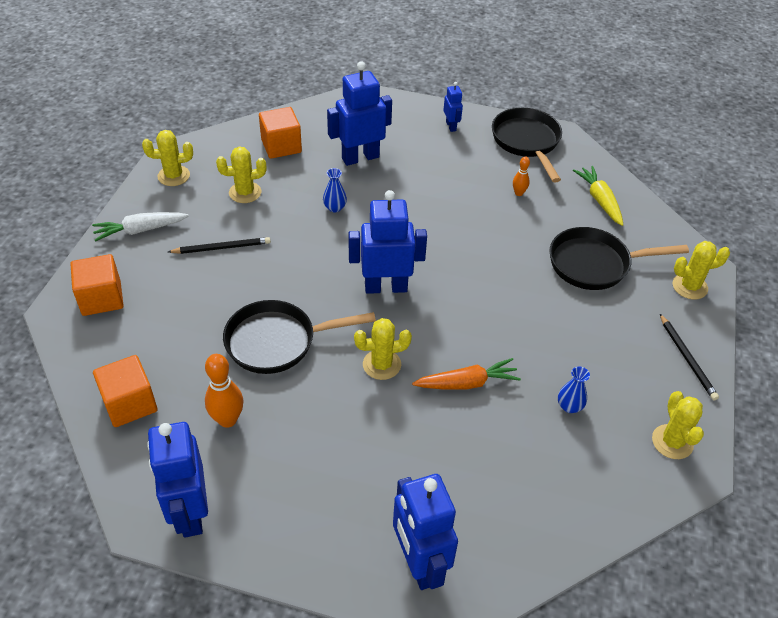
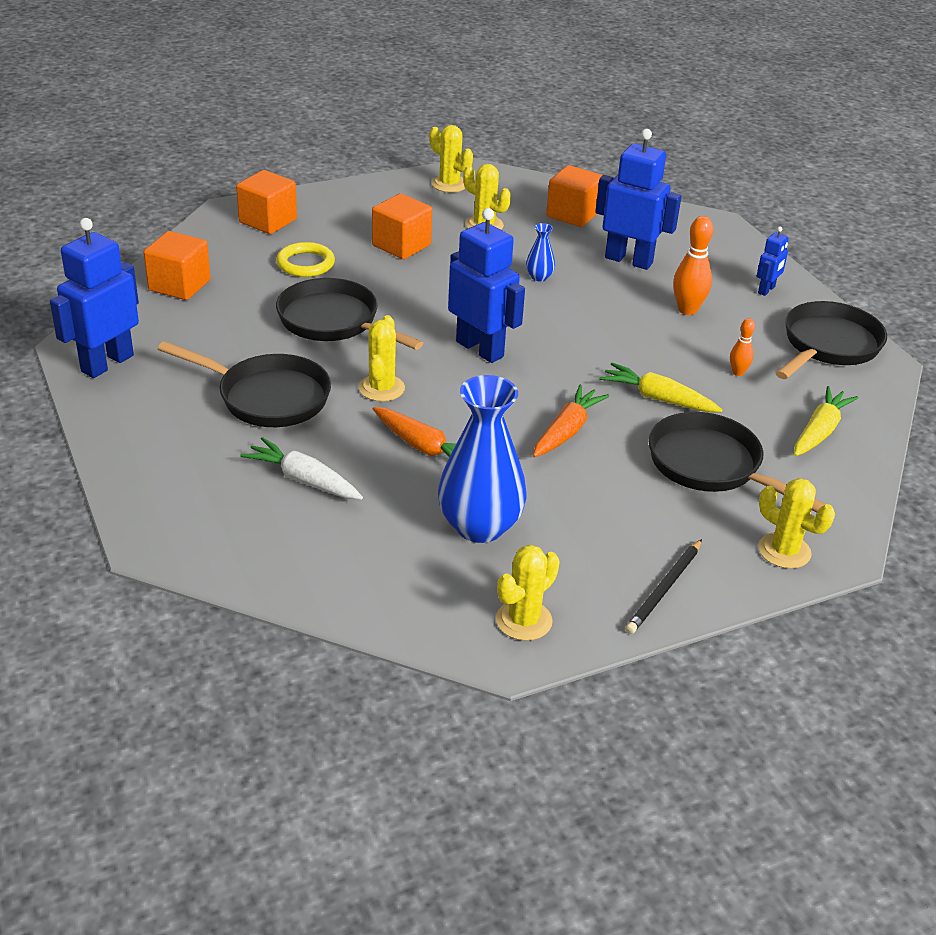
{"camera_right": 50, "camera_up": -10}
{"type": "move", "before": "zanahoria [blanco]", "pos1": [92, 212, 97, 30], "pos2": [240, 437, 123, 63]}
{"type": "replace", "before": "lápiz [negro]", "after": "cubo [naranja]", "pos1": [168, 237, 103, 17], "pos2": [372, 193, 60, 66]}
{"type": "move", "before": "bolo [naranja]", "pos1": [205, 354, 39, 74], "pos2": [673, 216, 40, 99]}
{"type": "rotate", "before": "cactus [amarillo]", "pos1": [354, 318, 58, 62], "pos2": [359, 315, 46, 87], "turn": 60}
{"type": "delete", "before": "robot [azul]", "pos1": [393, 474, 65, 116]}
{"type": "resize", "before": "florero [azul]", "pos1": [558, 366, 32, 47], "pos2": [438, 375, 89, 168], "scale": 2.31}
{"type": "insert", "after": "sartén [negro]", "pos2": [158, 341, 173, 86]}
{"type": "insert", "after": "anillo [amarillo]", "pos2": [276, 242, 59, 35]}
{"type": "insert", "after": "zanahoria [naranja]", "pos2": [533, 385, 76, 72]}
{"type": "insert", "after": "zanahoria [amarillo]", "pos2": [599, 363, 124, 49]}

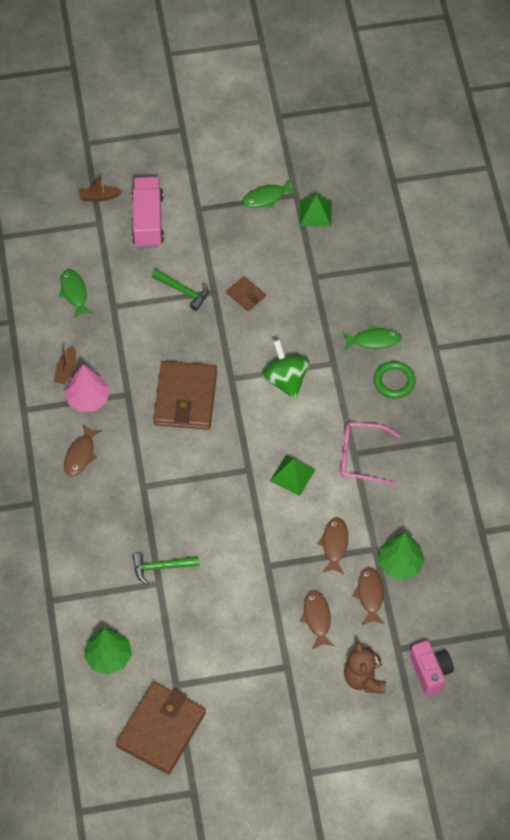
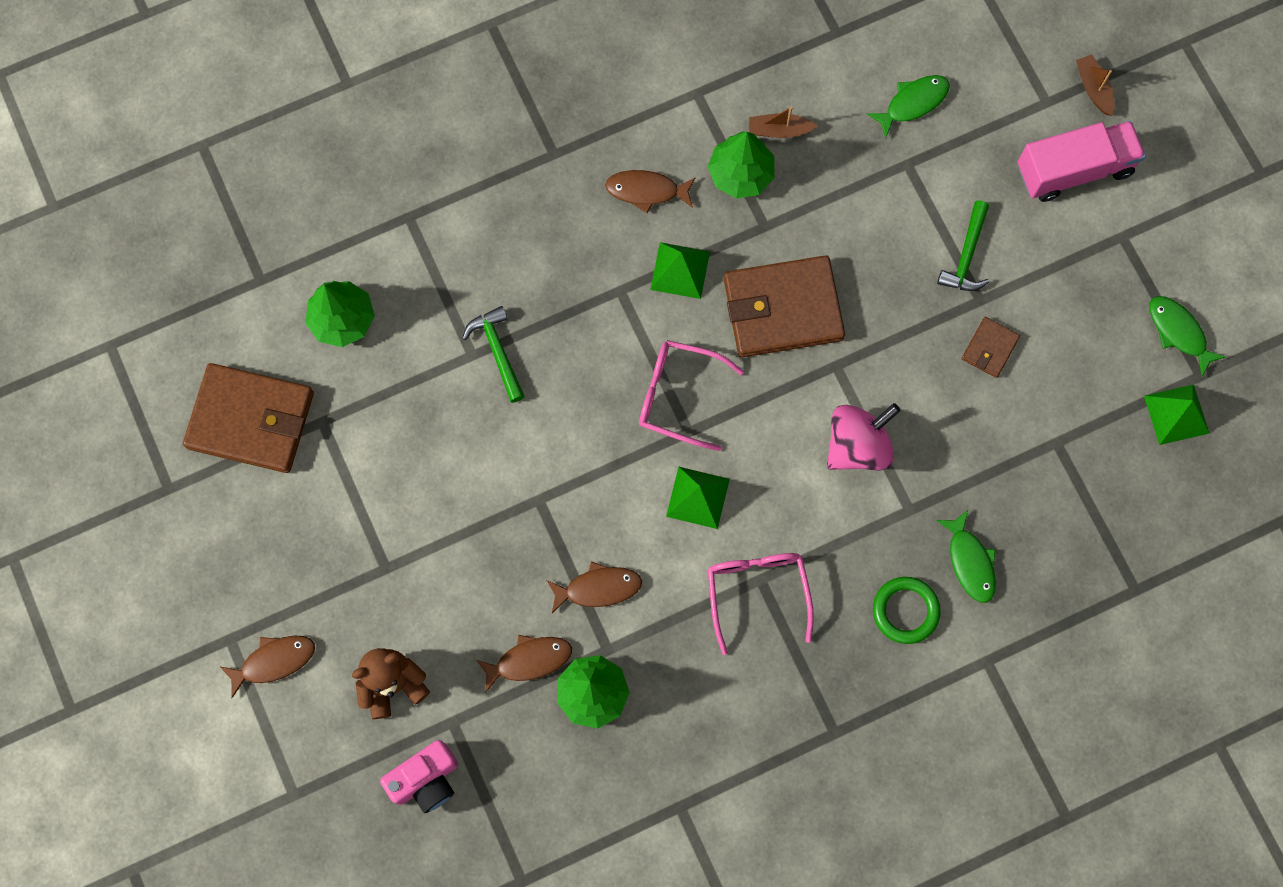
{"camera_right": 75, "camera_up": 15}
{"type": "recolor", "before": "árbol [rosa]", "after": "árbol [verde]", "pos1": [65, 365, 44, 47], "pos2": [708, 132, 67, 67]}
{"type": "recolor", "before": "peonza [verde]", "after": "peonza [rosa]", "pos1": [262, 340, 48, 59], "pos2": [827, 403, 74, 67]}
{"type": "move", "before": "pez [marrón]", "pos1": [300, 590, 35, 59], "pos2": [219, 636, 96, 62]}
{"type": "insert", "after": "gafas [rosa]", "pos2": [639, 340, 105, 111]}
{"type": "insert", "after": "pirámide [verde]", "pos2": [650, 242, 60, 57]}

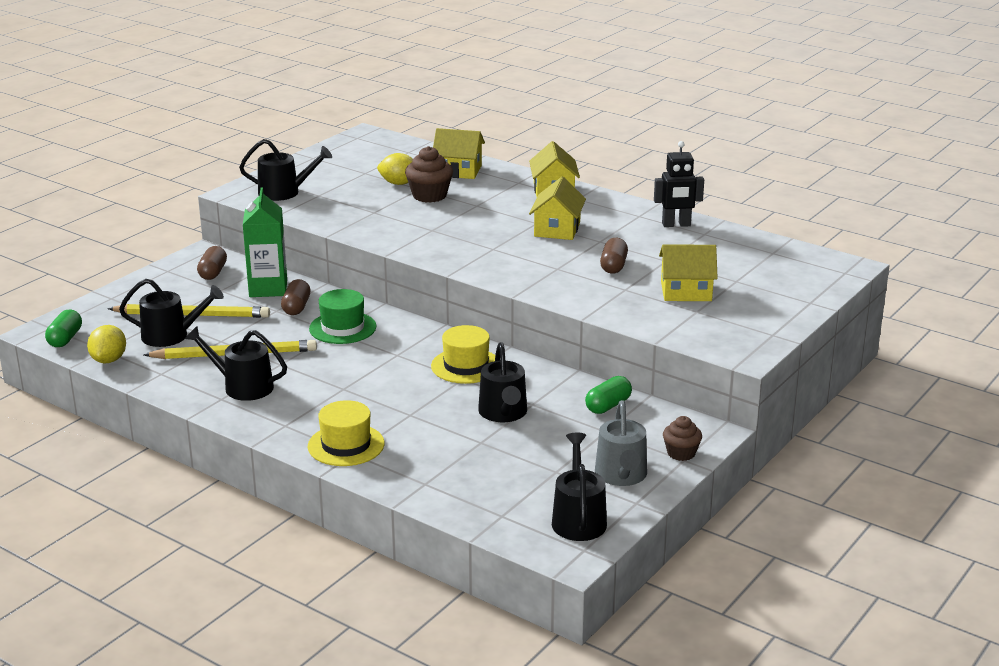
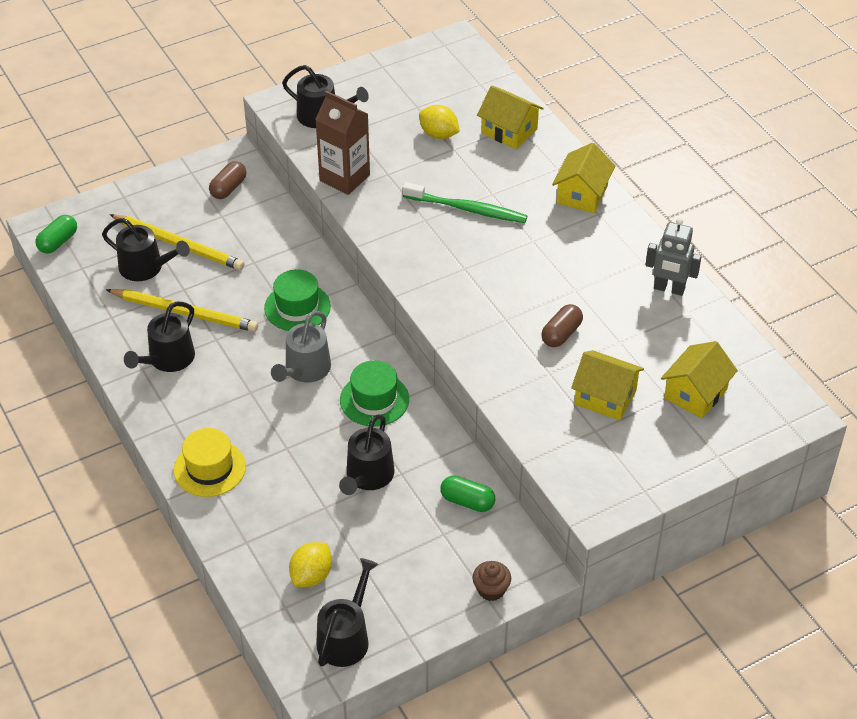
{"camera_right": 25, "camera_up": 20}
{"type": "move", "before": "limón [amarillo]", "pos1": [87, 325, 39, 38], "pos2": [289, 542, 43, 45]}
{"type": "rotate", "before": "regadera [negro]", "pos1": [185, 326, 102, 75], "pos2": [124, 301, 71, 71], "turn": -105}
{"type": "delete", "before": "cartón de leche [verde]", "pos1": [243, 188, 44, 109]}
{"type": "delete", "before": "cápsula [marrón]", "pos1": [281, 279, 29, 36]}
{"type": "delete", "before": "magdalena [marrón]", "pos1": [405, 146, 48, 57]}
{"type": "recolor", "before": "sombrero [amarillo]", "after": "sombrero [verde]", "pos1": [431, 325, 64, 59], "pos2": [340, 360, 69, 66]}
{"type": "move", "before": "casa [amarillo]", "pos1": [529, 177, 57, 63], "pos2": [661, 341, 77, 78]}
{"type": "rotate", "before": "cápsula [verde]", "pos1": [585, 376, 47, 38], "pos2": [440, 475, 55, 37], "turn": 45}
{"type": "move", "before": "regadera [gris]", "pos1": [595, 400, 52, 86], "pos2": [271, 311, 60, 72]}
{"type": "recolor", "before": "robot [negro]", "after": "robot [gris]", "pos1": [654, 141, 50, 86], "pos2": [645, 218, 57, 78]}
{"type": "insert", "after": "cartón de leche [marrón]", "pos2": [315, 91, 55, 104]}
{"type": "insert", "after": "cepillo de dientes [verde]", "pos2": [403, 182, 124, 41]}

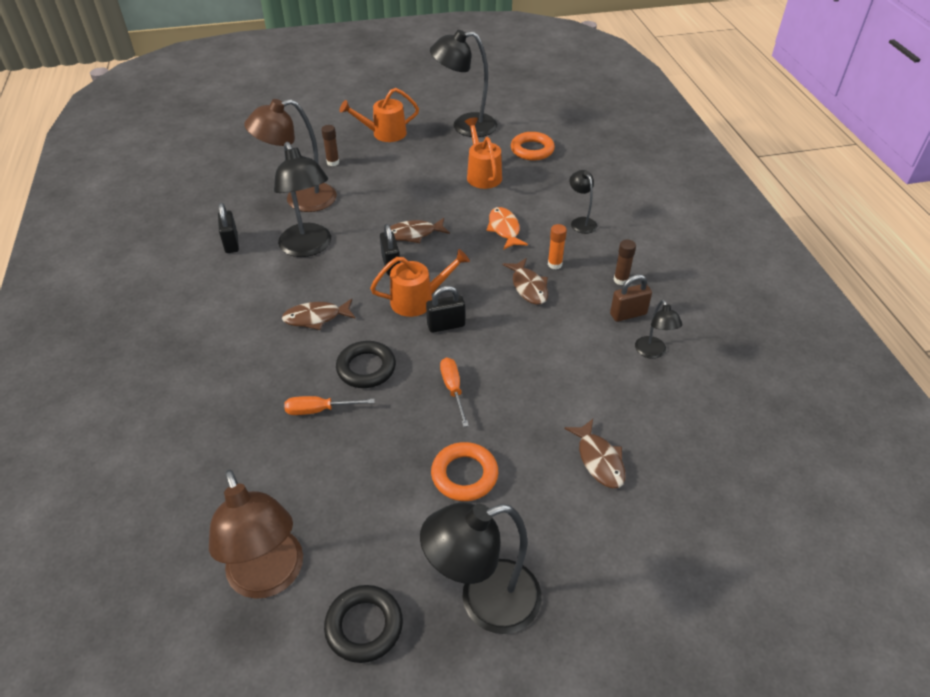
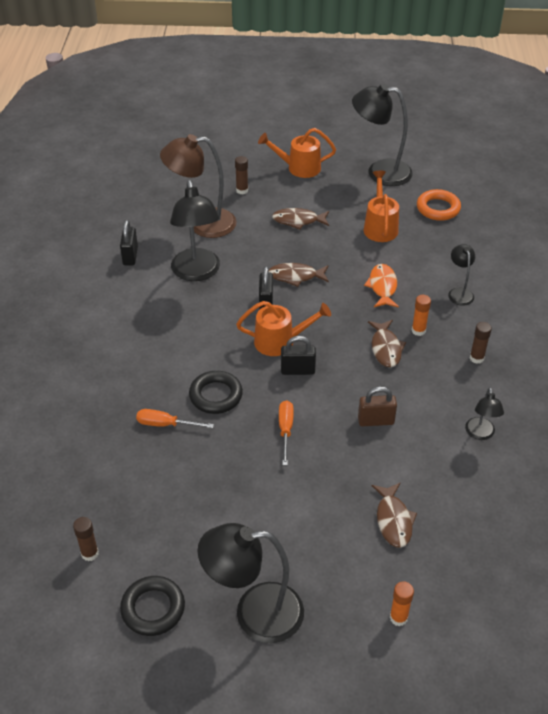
{"camera_right": 15, "camera_up": 0}
{"type": "replace", "before": "lámpara [marrón]", "after": "barra de pegamento [marrón]", "pos1": [209, 470, 94, 129], "pos2": [73, 517, 26, 44]}
{"type": "move", "before": "pez [marrón]", "pos1": [282, 299, 74, 31], "pos2": [272, 208, 57, 22]}
{"type": "delete", "before": "anillo [naranja]", "pos1": [431, 442, 67, 59]}
{"type": "move", "before": "candado [marrón]", "pos1": [610, 274, 42, 48], "pos2": [358, 386, 39, 40]}
{"type": "insert", "after": "barra de pegamento [naranja]", "pos2": [390, 581, 24, 45]}

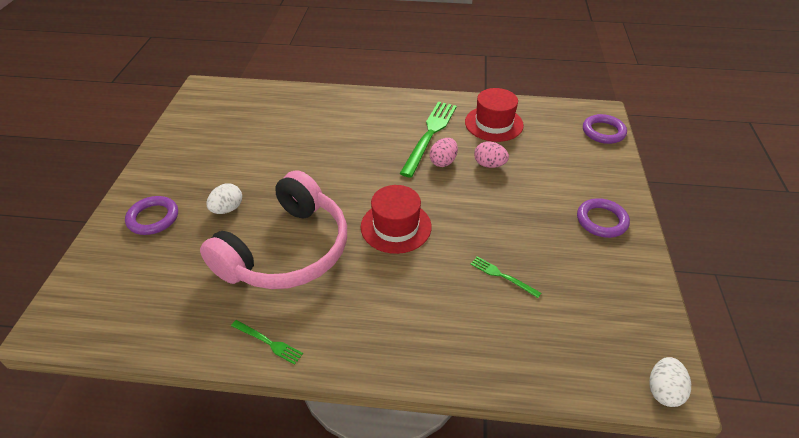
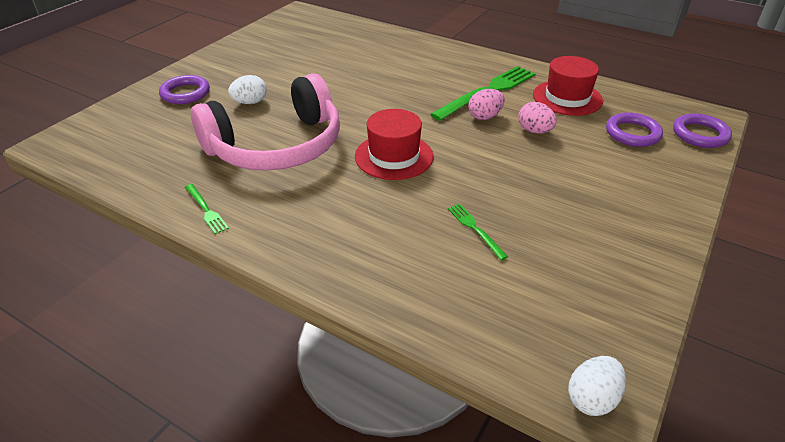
{"camera_right": 25, "camera_up": -5}
{"type": "move", "before": "anillo [morado]", "pos1": [577, 198, 53, 40], "pos2": [606, 112, 57, 35]}

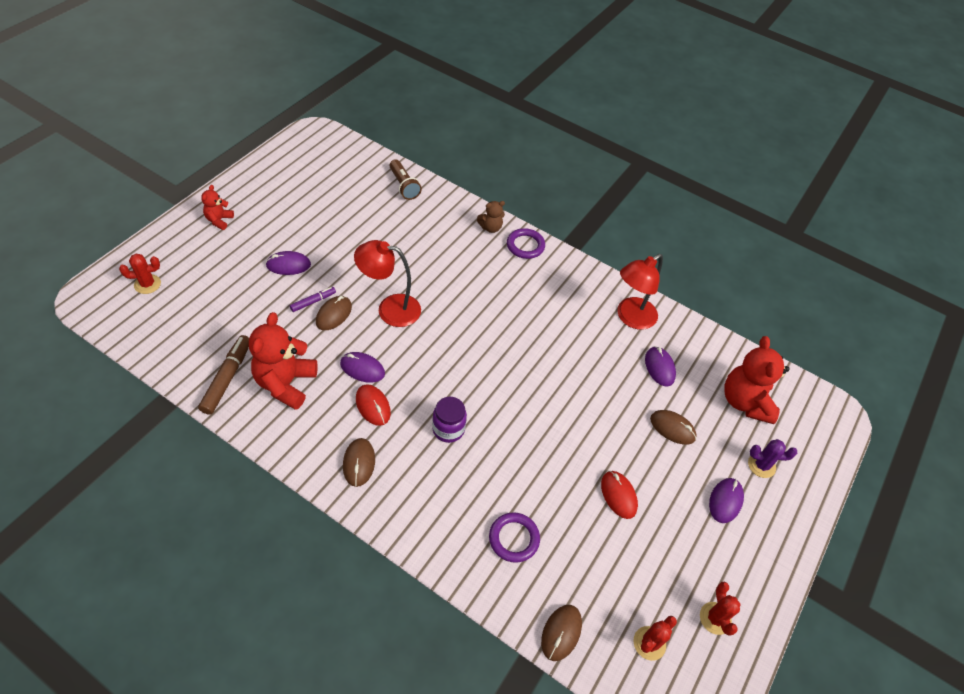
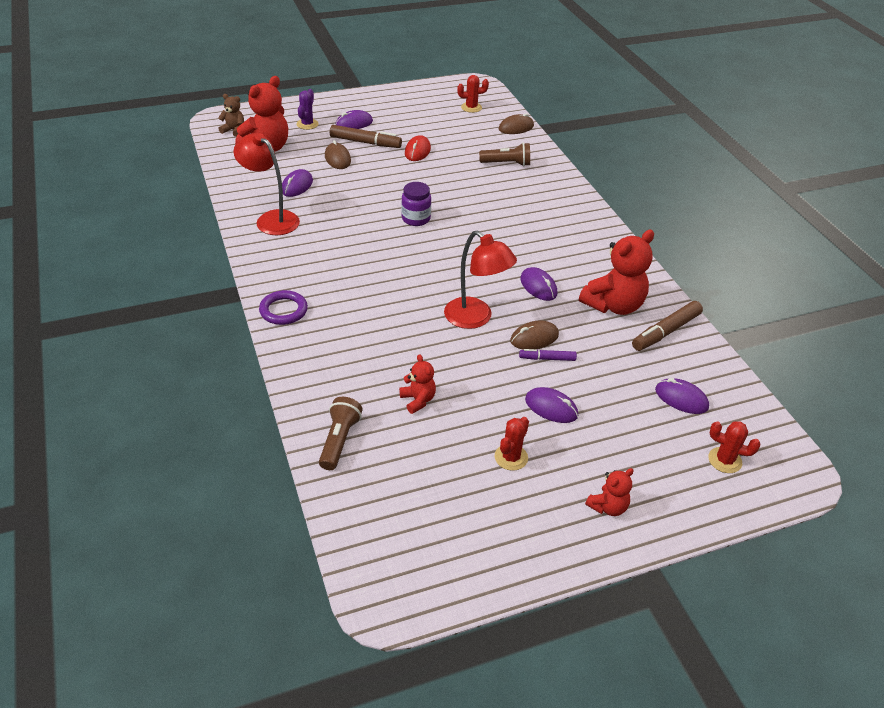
{"camera_right": -140, "camera_up": -10}
{"type": "delete", "before": "ratón [marrón]", "pos1": [343, 438, 32, 49]}
{"type": "delete", "before": "ratón [rojo]", "pos1": [356, 384, 35, 42]}
{"type": "move", "before": "tarro [morado]", "pos1": [432, 397, 35, 46], "pos2": [401, 182, 30, 44]}
{"type": "move", "before": "osito [marrón]", "pos1": [477, 201, 28, 32], "pos2": [218, 94, 26, 43]}
{"type": "replace", "before": "anillo [morado]", "after": "lámpara de mano [marrón]", "pos1": [489, 512, 51, 51], "pos2": [479, 143, 51, 23]}
{"type": "rotate", "before": "lámpara [rojo]", "pos1": [617, 254, 46, 76], "pos2": [234, 133, 66, 102], "turn": -135}
{"type": "move", "before": "cactus [rojo]", "pos1": [700, 582, 40, 54], "pos2": [495, 417, 34, 54]}
{"type": "rotate", "before": "cactus [morado]", "pos1": [748, 439, 49, 39], "pos2": [296, 89, 22, 41], "turn": 60}
{"type": "insert", "after": "rotulador [marrón]", "pos2": [330, 125, 72, 23]}
{"type": "insert", "after": "osito [rojo]", "pos2": [399, 354, 37, 60]}
{"type": "insert", "after": "ratón [morado]", "pos2": [655, 378, 54, 36]}

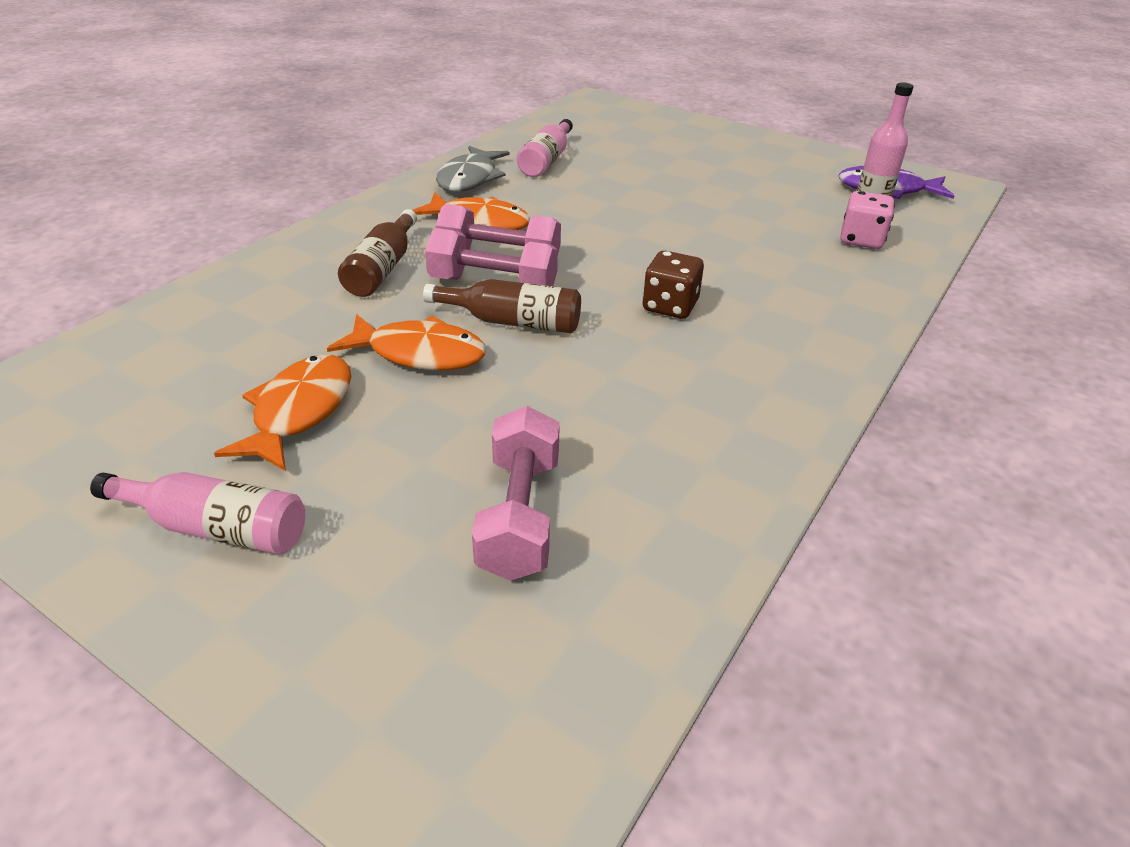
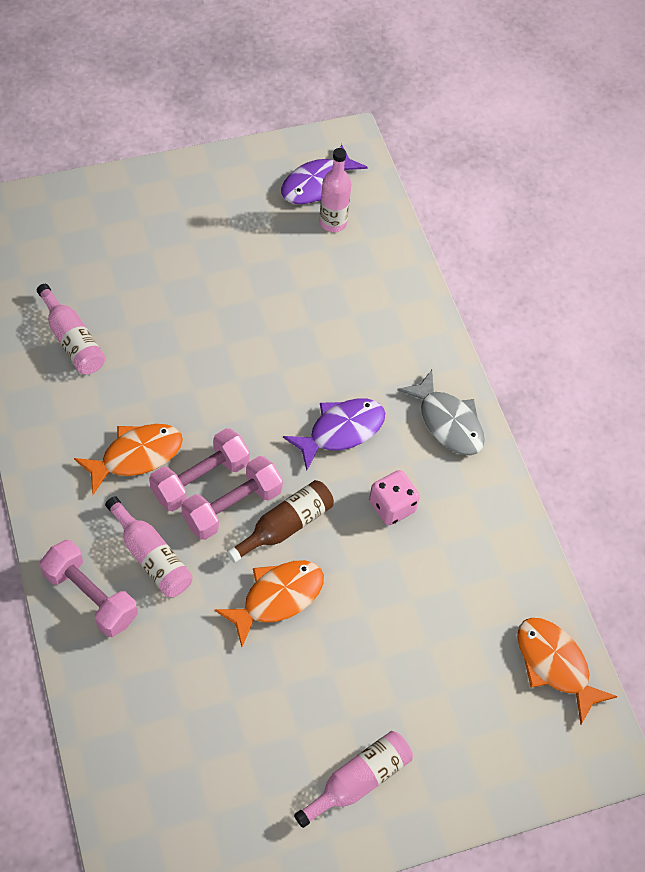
{"camera_right": -55, "camera_up": 20}
{"type": "move", "before": "pez [naranja]", "pos1": [214, 355, 137, 116], "pos2": [517, 618, 101, 106]}
{"type": "recolor", "before": "botella [marrón]", "after": "botella [rosa]", "pos1": [338, 209, 79, 88], "pos2": [105, 496, 88, 101]}
{"type": "move", "before": "pez [gris]", "pos1": [436, 146, 73, 46], "pos2": [397, 370, 88, 85]}
{"type": "move", "before": "mancuerna [rosa]", "pos1": [472, 406, 88, 175], "pos2": [40, 540, 98, 97]}
{"type": "replace", "before": "dado [marrón]", "after": "pez [morado]", "pos1": [643, 251, 61, 67], "pos2": [283, 398, 102, 73]}
{"type": "move", "before": "dado [rosa]", "pos1": [840, 191, 55, 58], "pos2": [369, 470, 51, 56]}

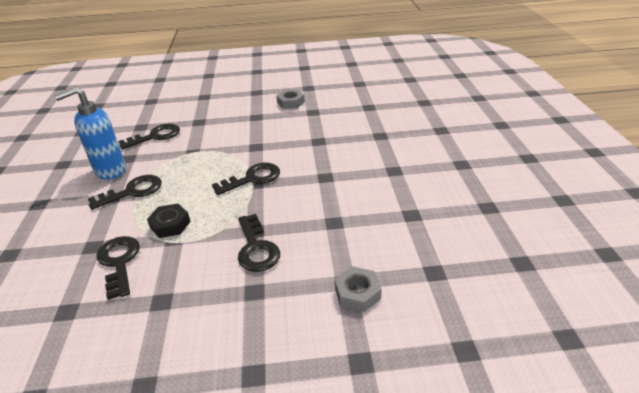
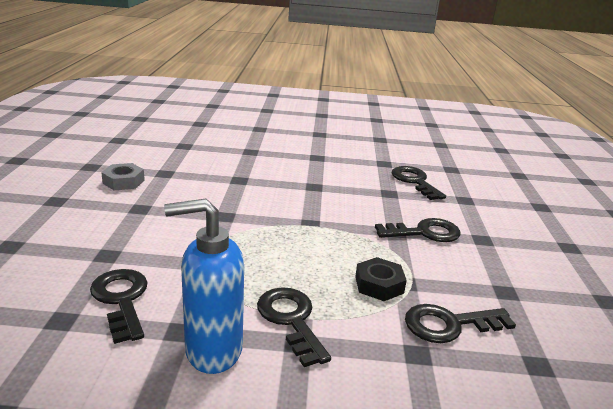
{"camera_right": -85, "camera_up": -10}
{"type": "rotate", "before": "dispensador de jabón [azul]", "pos1": [54, 87, 72, 93], "pos2": [164, 198, 80, 176], "turn": 105}
{"type": "move", "before": "llave [negro]", "pos1": [212, 163, 68, 32], "pos2": [392, 166, 54, 34]}
{"type": "delete", "before": "tuerca [gris]", "pos1": [335, 266, 47, 46]}

